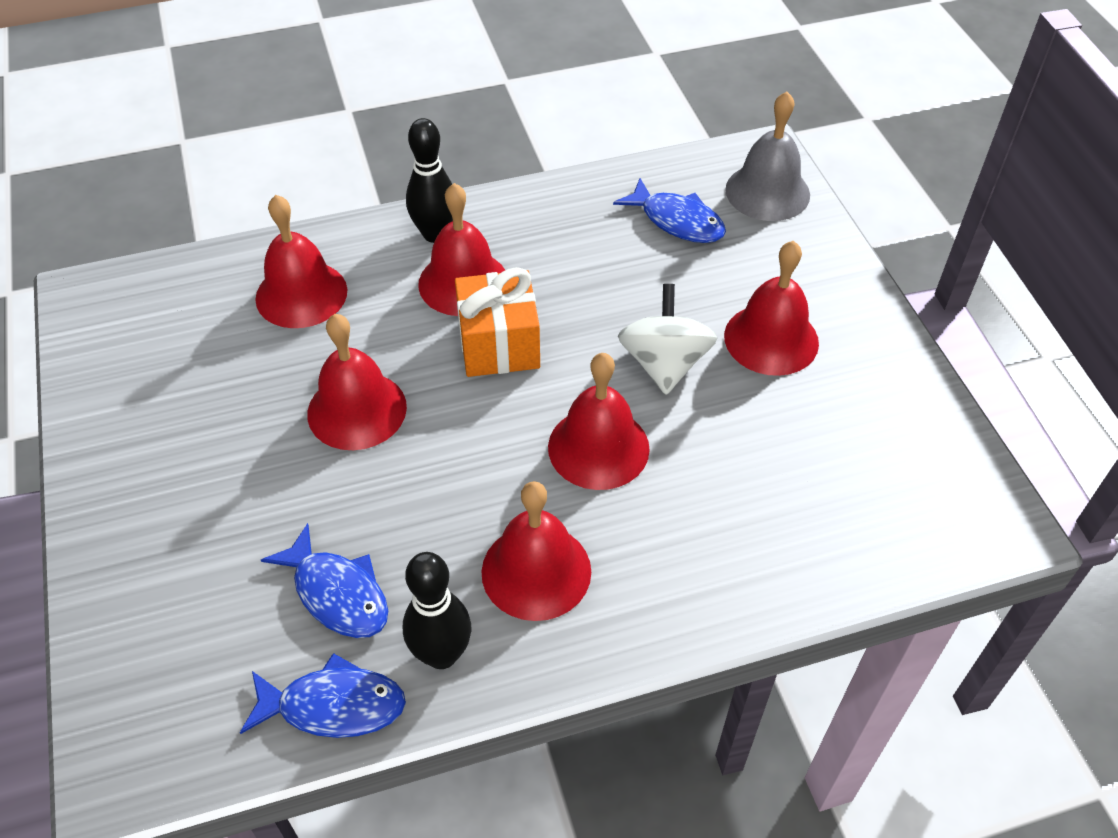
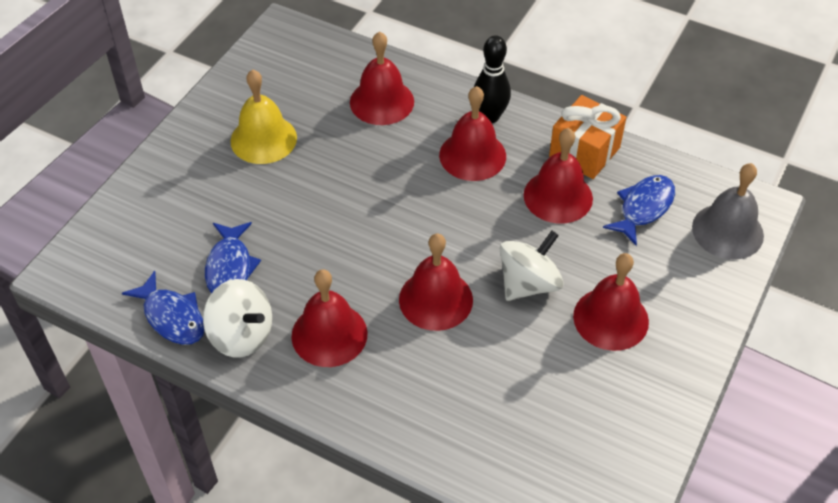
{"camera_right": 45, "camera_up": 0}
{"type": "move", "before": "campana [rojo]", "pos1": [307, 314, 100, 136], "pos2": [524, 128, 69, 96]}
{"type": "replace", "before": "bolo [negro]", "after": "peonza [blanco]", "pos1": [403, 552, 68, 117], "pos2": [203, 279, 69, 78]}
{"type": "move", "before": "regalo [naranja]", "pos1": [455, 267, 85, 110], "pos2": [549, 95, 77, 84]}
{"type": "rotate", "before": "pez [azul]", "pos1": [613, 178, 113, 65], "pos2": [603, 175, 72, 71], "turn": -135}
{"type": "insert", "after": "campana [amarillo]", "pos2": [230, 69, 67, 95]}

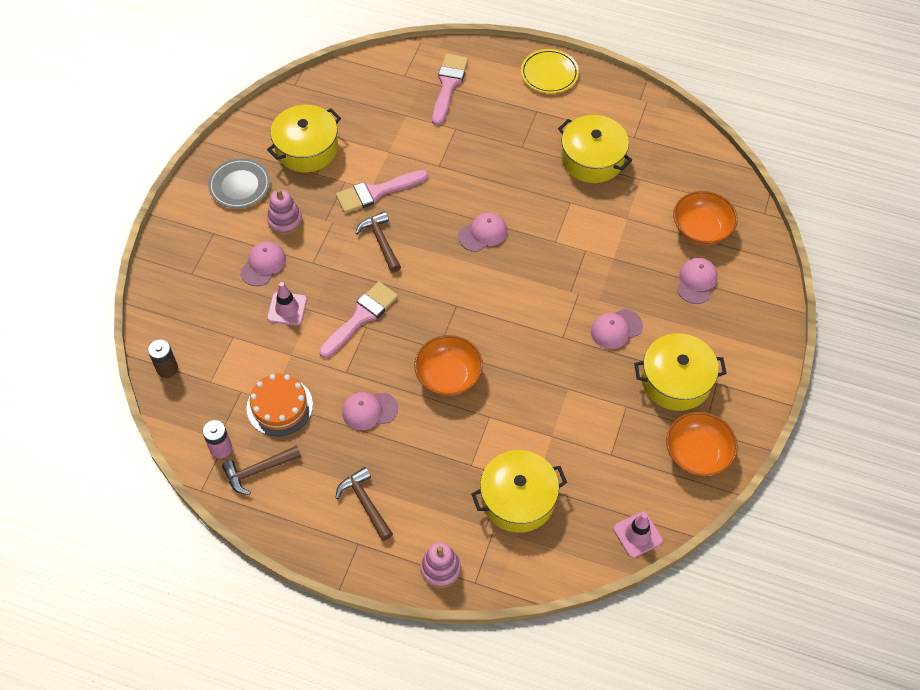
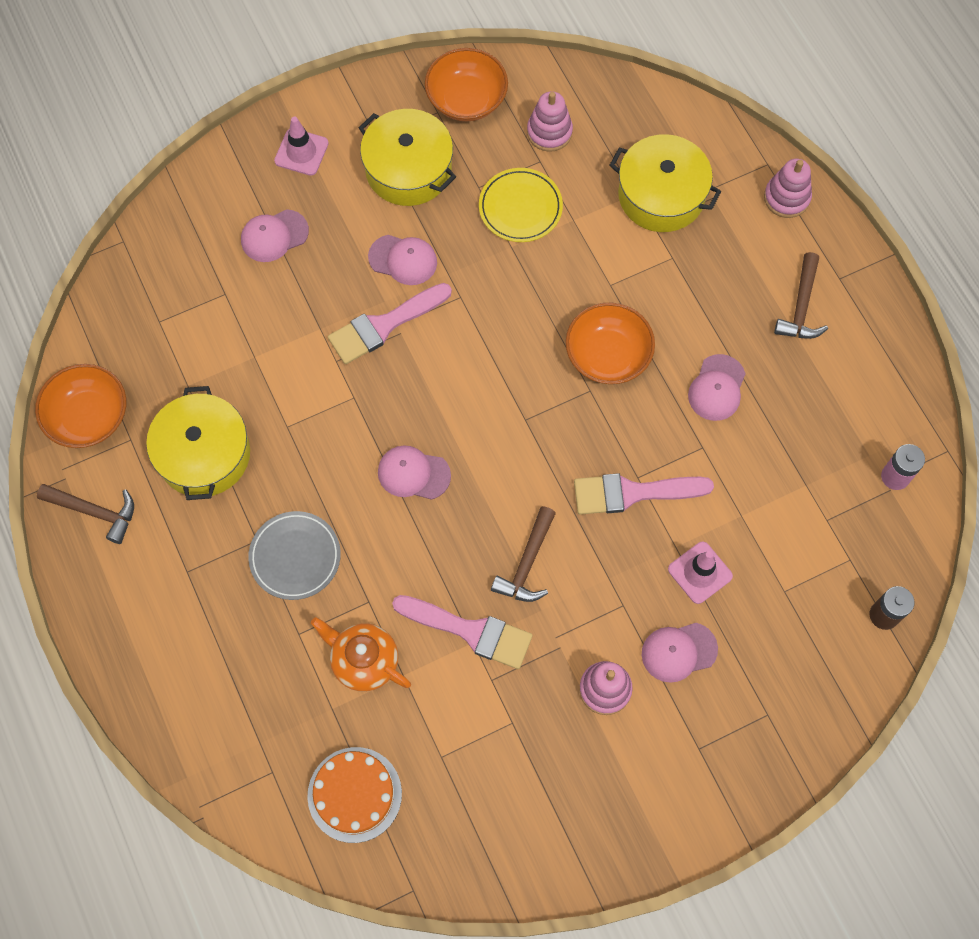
{"camera_right": -135, "camera_up": 10}
{"type": "move", "before": "plato [gris]", "pos1": [208, 158, 62, 50], "pos2": [248, 511, 93, 89]}
{"type": "move", "before": "martillo [marrón]", "pos1": [222, 445, 79, 50], "pos2": [37, 484, 97, 60]}
{"type": "move", "before": "tarta [naranja]", "pos1": [246, 374, 67, 62], "pos2": [307, 747, 95, 96]}
{"type": "delete", "before": "olla [amarillo]", "pos1": [267, 105, 74, 67]}
{"type": "rotate", "before": "gorra [rosa]", "pos1": [342, 392, 56, 38], "pos2": [688, 354, 58, 67], "turn": 75}
{"type": "move", "before": "pincel [rosa]", "pos1": [432, 54, 36, 72], "pos2": [328, 283, 124, 81]}
{"type": "move", "before": "plato [amarillo]", "pos1": [521, 49, 58, 44], "pos2": [479, 168, 84, 74]}
{"type": "move", "before": "cono de tráfico [rosa]", "pos1": [613, 511, 50, 47], "pos2": [274, 117, 55, 59]}
{"type": "move", "before": "cuenco [naranja]", "pos1": [673, 191, 65, 54], "pos2": [35, 364, 91, 84]}
{"type": "insert", "after": "tetera [naranja]", "pos2": [311, 617, 100, 74]}
{"type": "insert", "after": "juguete apilable [rosa]", "pos2": [527, 91, 46, 61]}

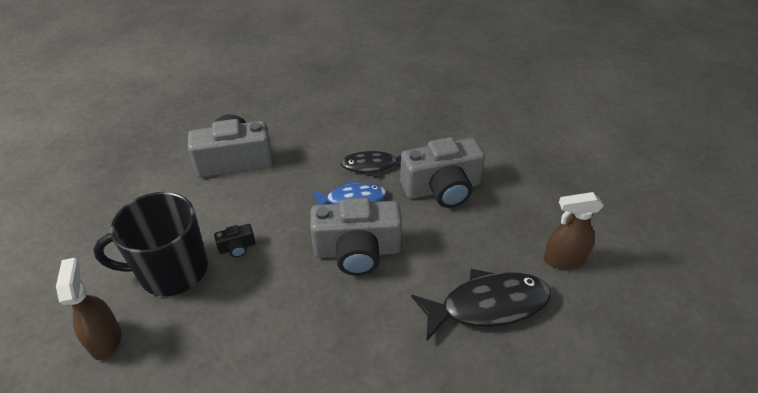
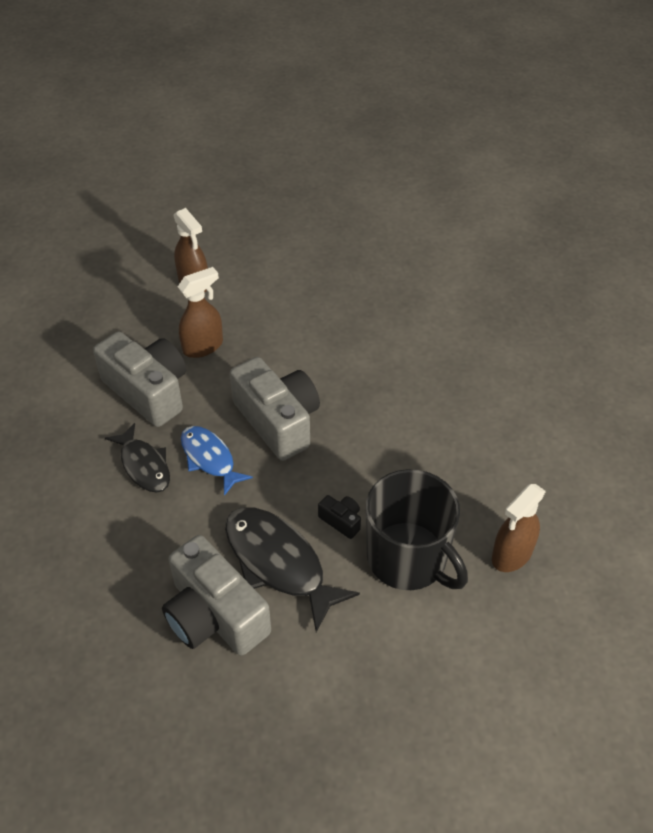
{"camera_right": -120, "camera_up": 5}
{"type": "move", "before": "pez [negro]", "pos1": [411, 269, 141, 72], "pos2": [225, 507, 135, 125]}
{"type": "insert", "after": "pulverizador [marrón]", "pos2": [178, 267, 45, 91]}

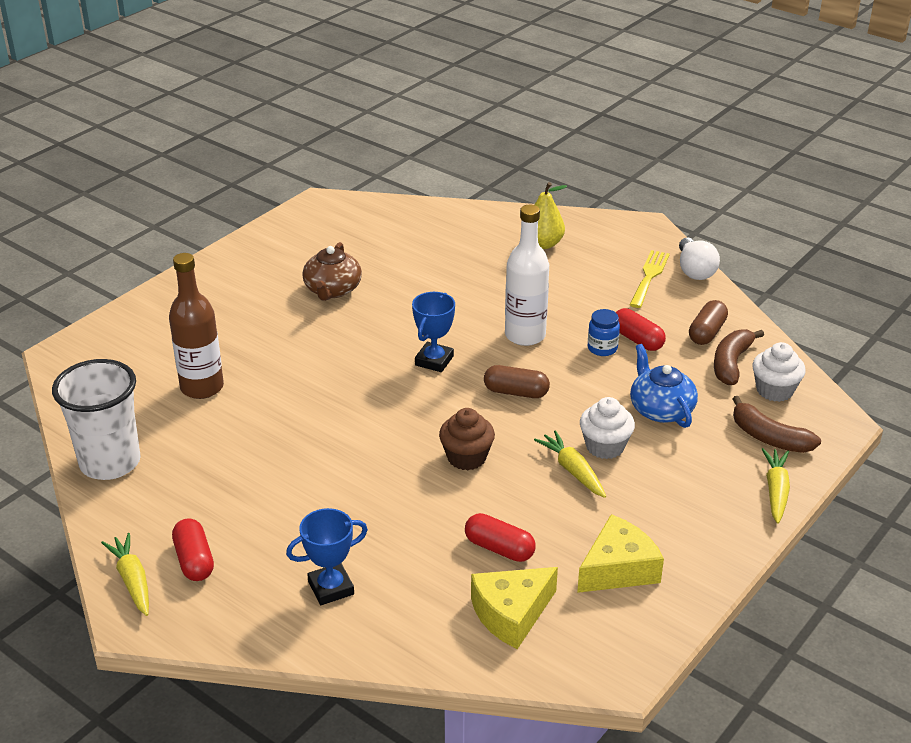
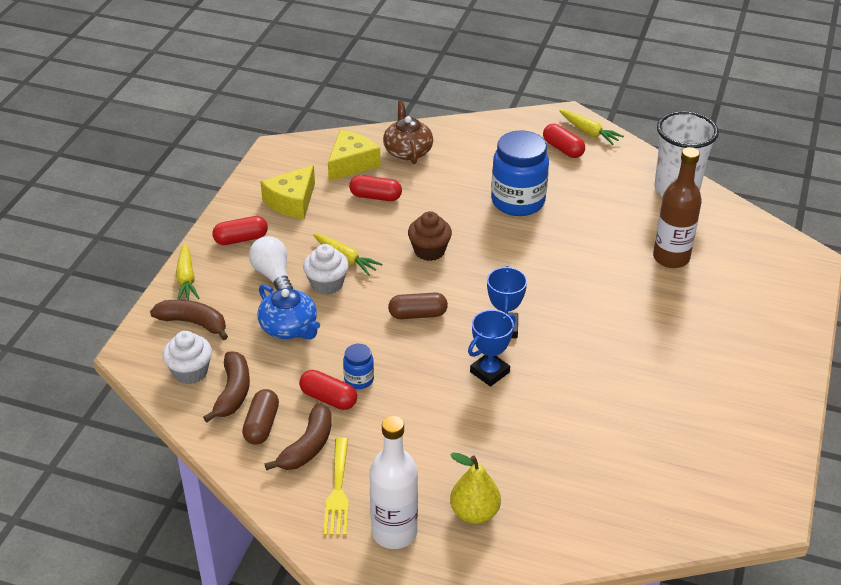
{"camera_right": 160, "camera_up": 5}
{"type": "move", "before": "trofeo [azul]", "pos1": [286, 508, 82, 97], "pos2": [468, 310, 48, 77]}
{"type": "move", "before": "tetera [marrón]", "pos1": [302, 242, 60, 59], "pos2": [383, 100, 50, 64]}
{"type": "move", "before": "botella [blanco]", "pos1": [505, 205, 44, 141], "pos2": [370, 416, 48, 133]}
{"type": "move", "before": "bombilla [blanco]", "pos1": [679, 237, 41, 43], "pos2": [249, 236, 44, 54]}
{"type": "insert", "after": "cápsula [rojo]", "pos2": [212, 216, 56, 29]}
{"type": "insert", "after": "plátano [marrón]", "pos2": [265, 403, 66, 67]}
{"type": "insert", "after": "tarro [azul]", "pos2": [491, 130, 58, 86]}

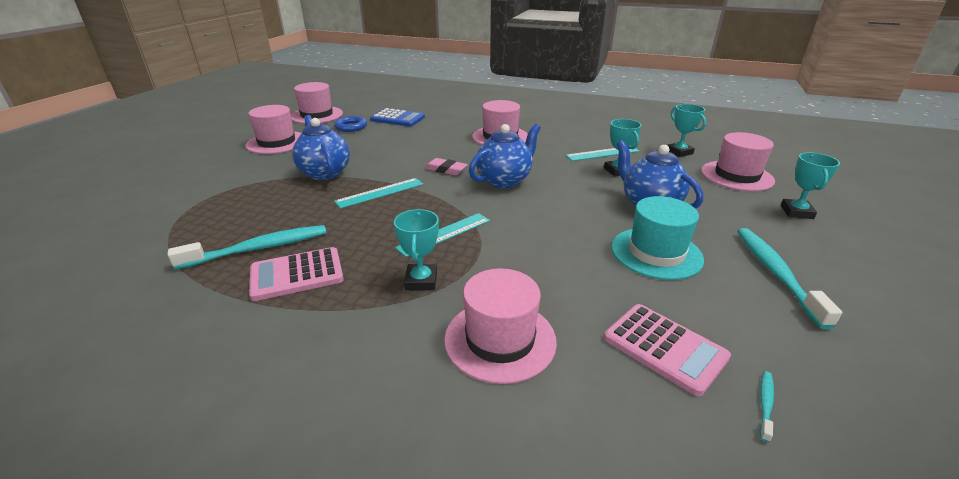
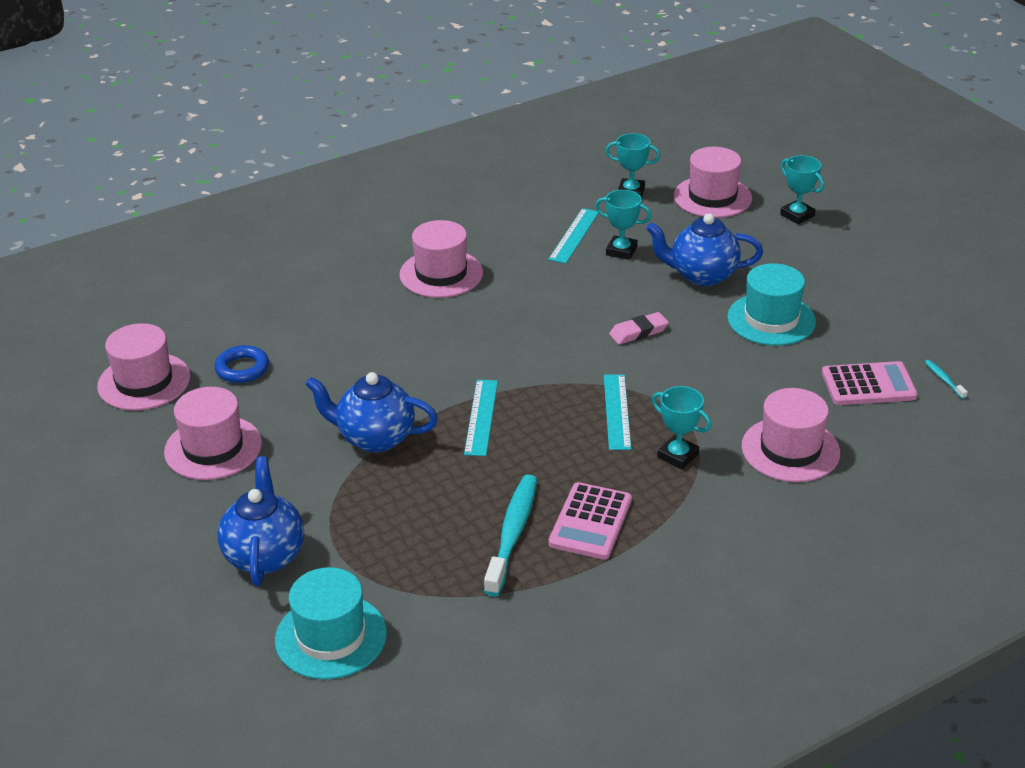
{"camera_right": -50, "camera_up": 5}
{"type": "delete", "before": "calculadora [azul]", "pos1": [370, 108, 55, 19]}
{"type": "move", "before": "goma de borrar [rosa]", "pos1": [424, 158, 44, 17], "pos2": [609, 312, 60, 33]}
{"type": "move", "before": "tetera [azul]", "pos1": [469, 124, 72, 64], "pos2": [218, 456, 86, 130]}
{"type": "delete", "before": "cepillo de dientes [turquesa]", "pos1": [737, 228, 105, 101]}
{"type": "insert", "after": "sombrero [turquesa]", "pos2": [275, 567, 112, 113]}

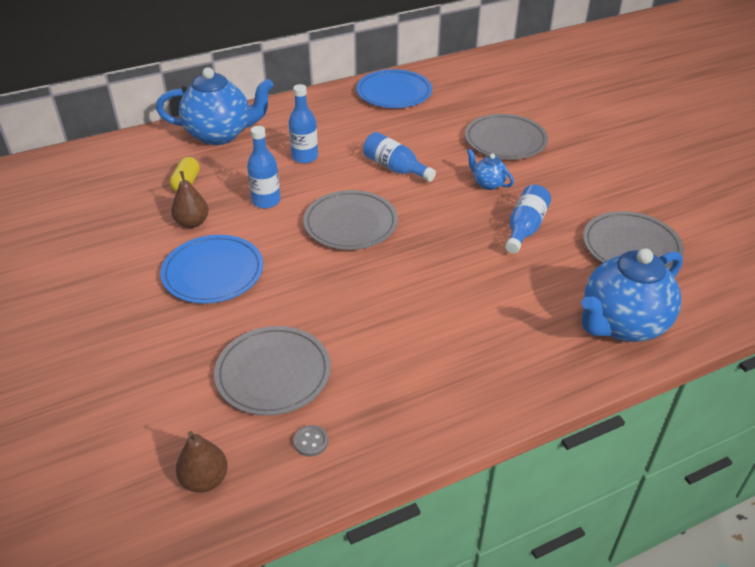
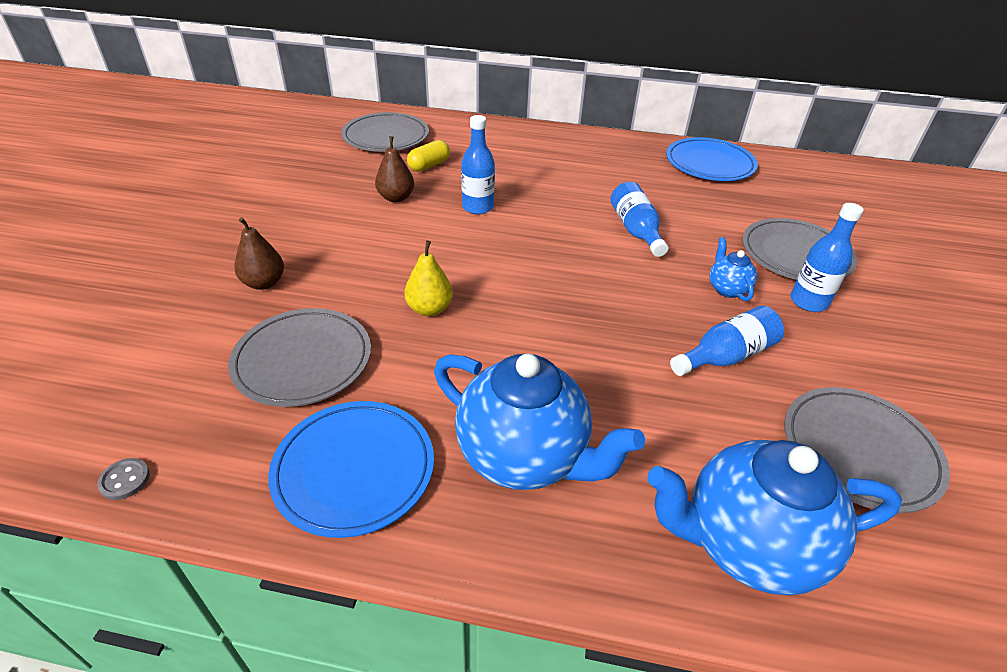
{"camera_right": 35, "camera_up": 0}
{"type": "move", "before": "tetera [azul]", "pos1": [156, 67, 117, 78], "pos2": [434, 354, 211, 136]}
{"type": "move", "before": "plato [azul]", "pos1": [160, 235, 103, 68], "pos2": [268, 401, 166, 137]}
{"type": "move", "before": "pera [marrón]", "pos1": [176, 431, 52, 62], "pos2": [234, 217, 50, 73]}
{"type": "move", "before": "botella [azul]", "pos1": [289, 84, 29, 80], "pos2": [790, 203, 74, 109]}
{"type": "move", "before": "botón [gris]", "pos1": [294, 425, 34, 32], "pos2": [97, 458, 53, 42]}
{"type": "move", "before": "plato [gris]", "pos1": [303, 190, 95, 60], "pos2": [341, 112, 88, 40]}
{"type": "insert", "after": "pera [amarillo]", "pos2": [404, 241, 49, 75]}

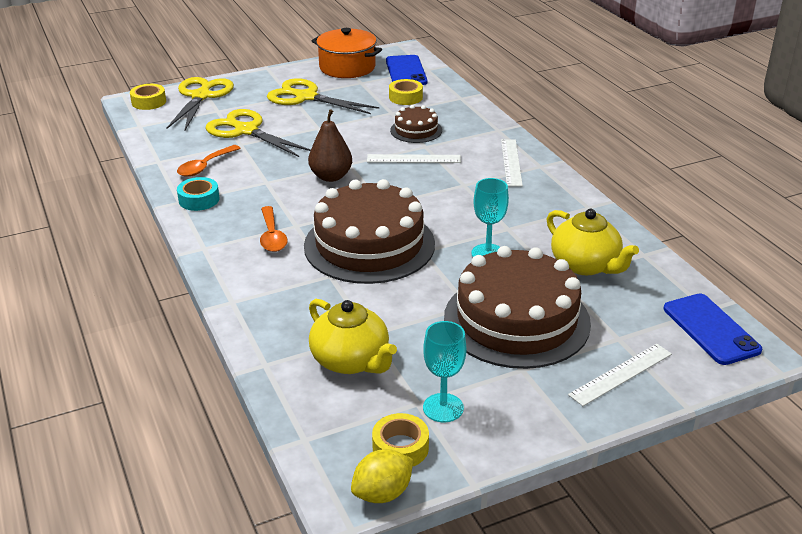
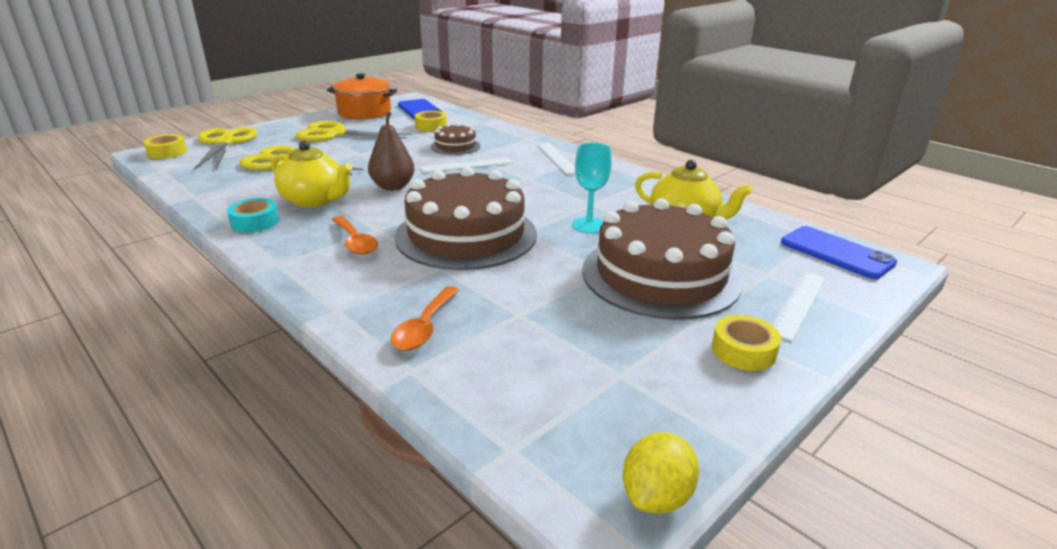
{"camera_right": -20, "camera_up": -5}
{"type": "move", "before": "cuchara [naranja]", "pos1": [177, 145, 64, 32], "pos2": [390, 286, 69, 64]}
{"type": "move", "before": "tetera [amarillo]", "pos1": [309, 299, 88, 75], "pos2": [271, 141, 82, 66]}
{"type": "move", "before": "cinta adhesiva [amarillo]", "pos1": [372, 413, 57, 53], "pos2": [712, 315, 69, 56]}
{"type": "delete", "before": "copa [turquesa]", "pos1": [423, 321, 43, 101]}

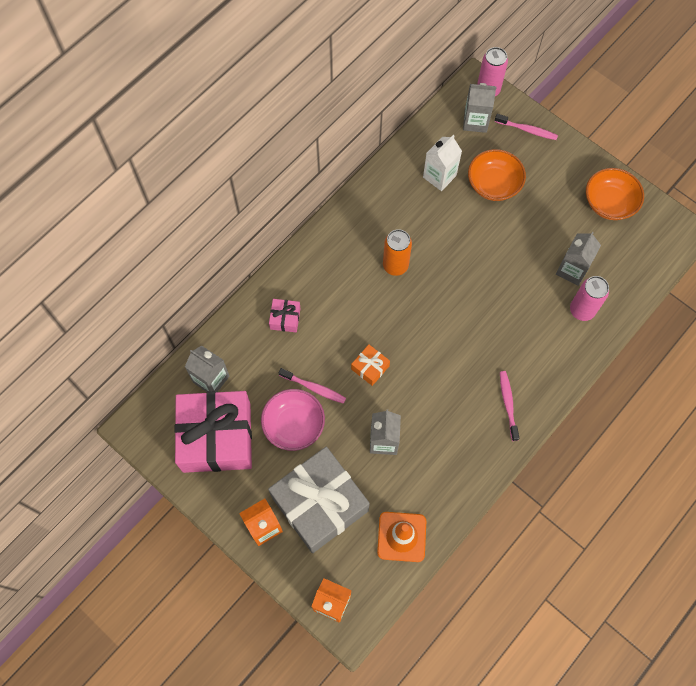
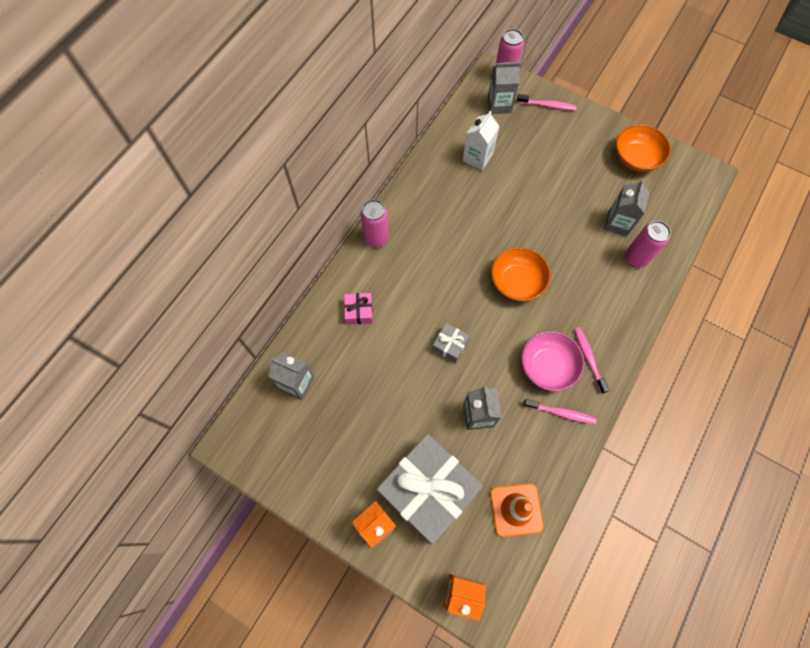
{"camera_right": -10, "camera_up": 0}
{"type": "delete", "before": "regalo [rosa]", "pos1": [174, 391, 78, 82]}
{"type": "move", "before": "cuenco [rosa]", "pos1": [261, 389, 64, 62], "pos2": [521, 331, 64, 60]}
{"type": "move", "before": "cepillo de dientes [rosa]", "pos1": [279, 368, 67, 36], "pos2": [523, 399, 74, 25]}
{"type": "recolor", "before": "regalo [naranja]", "after": "regalo [gris]", "pos1": [351, 344, 39, 42], "pos2": [432, 323, 38, 40]}
{"type": "delete", "before": "lata [naranja]", "pos1": [383, 229, 29, 47]}
{"type": "move", "before": "cuenco [naranja]", "pos1": [468, 149, 58, 52], "pos2": [491, 247, 60, 54]}
{"type": "insert", "after": "lata [rosa]", "pos2": [361, 199, 28, 48]}

